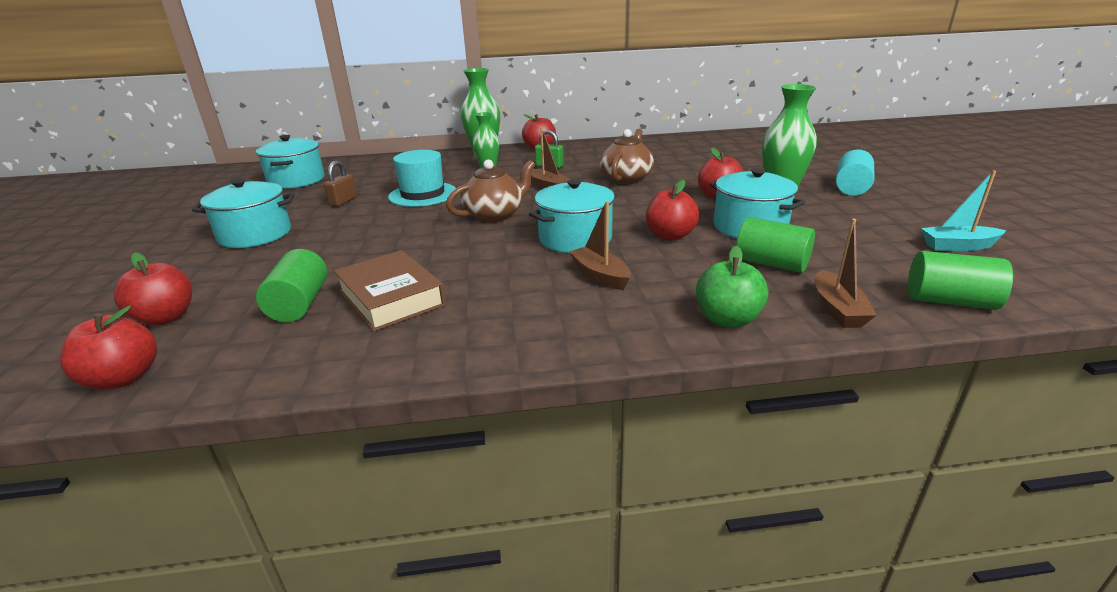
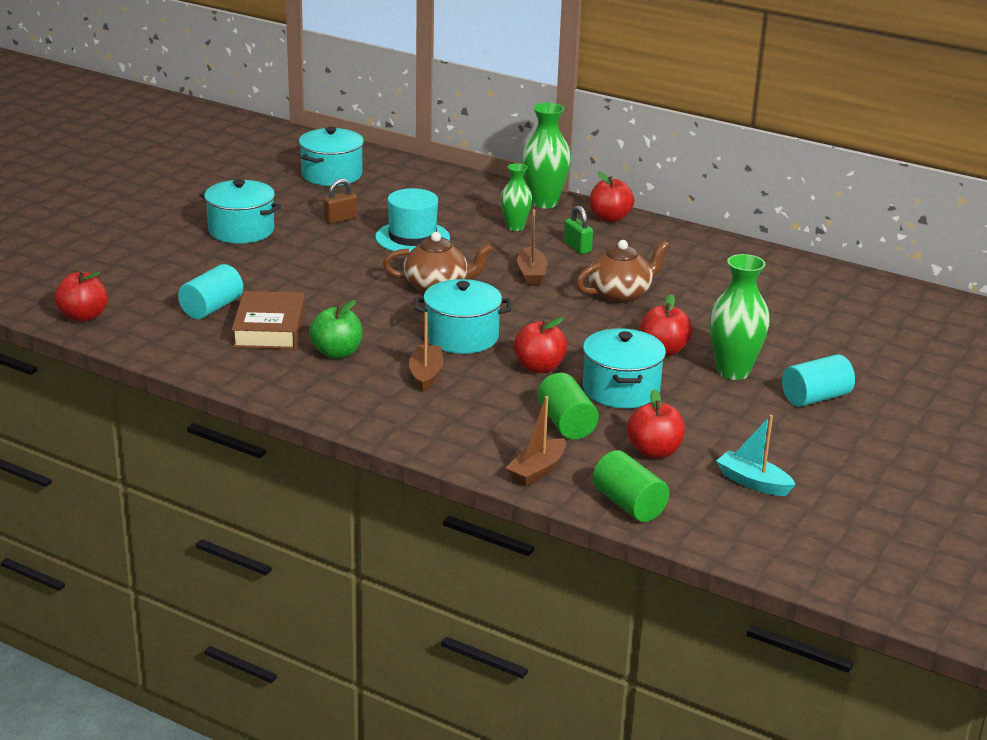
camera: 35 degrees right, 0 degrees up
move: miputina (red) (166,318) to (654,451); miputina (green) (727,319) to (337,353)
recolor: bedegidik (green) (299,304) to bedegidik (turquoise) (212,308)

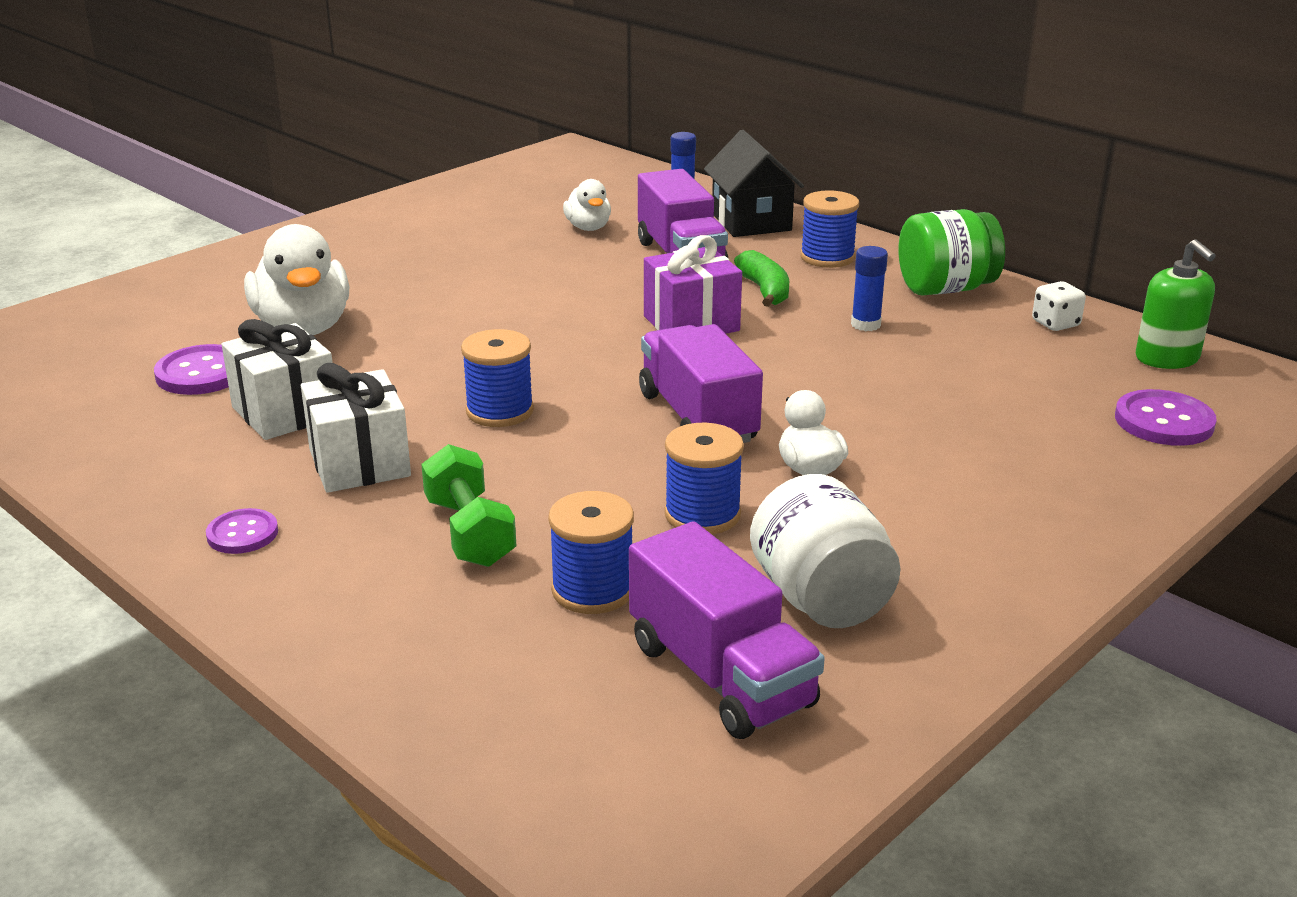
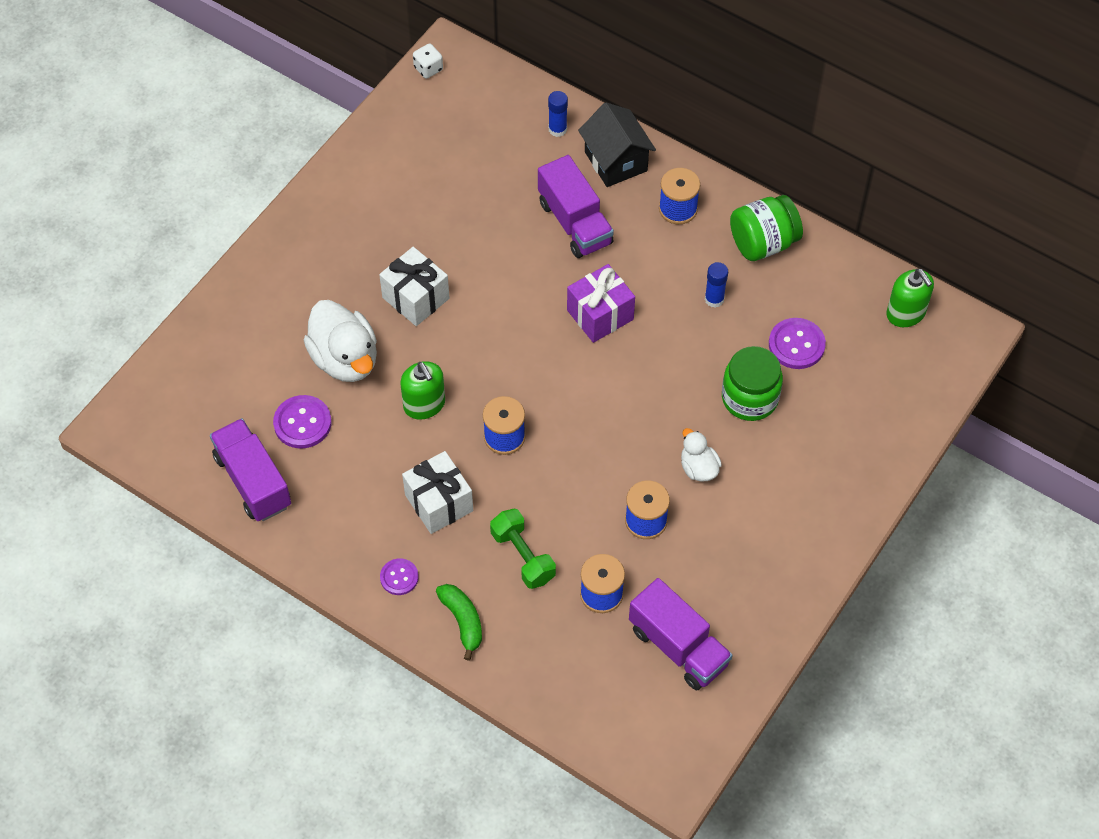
camera: 10 degrees left, 30 degrees up
delete: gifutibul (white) (588,228); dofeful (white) (821,599)
insert: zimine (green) (424,404); dofeful (green) (749,398)
move: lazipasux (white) (285,412) to (415,298); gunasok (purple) (698,418) to (253,481); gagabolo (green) (765,291) to (463,621); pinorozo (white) (1055,324) to (428,68); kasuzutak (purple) (1164,421) to (796,345)

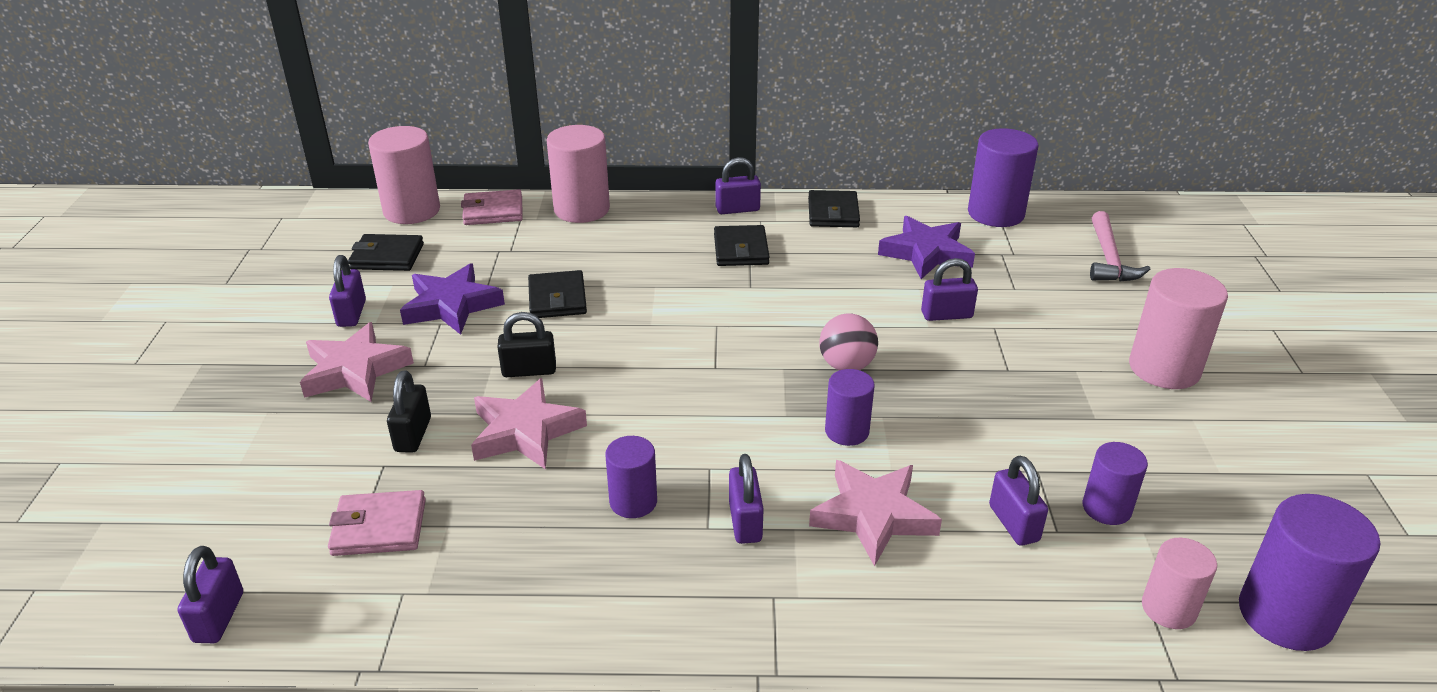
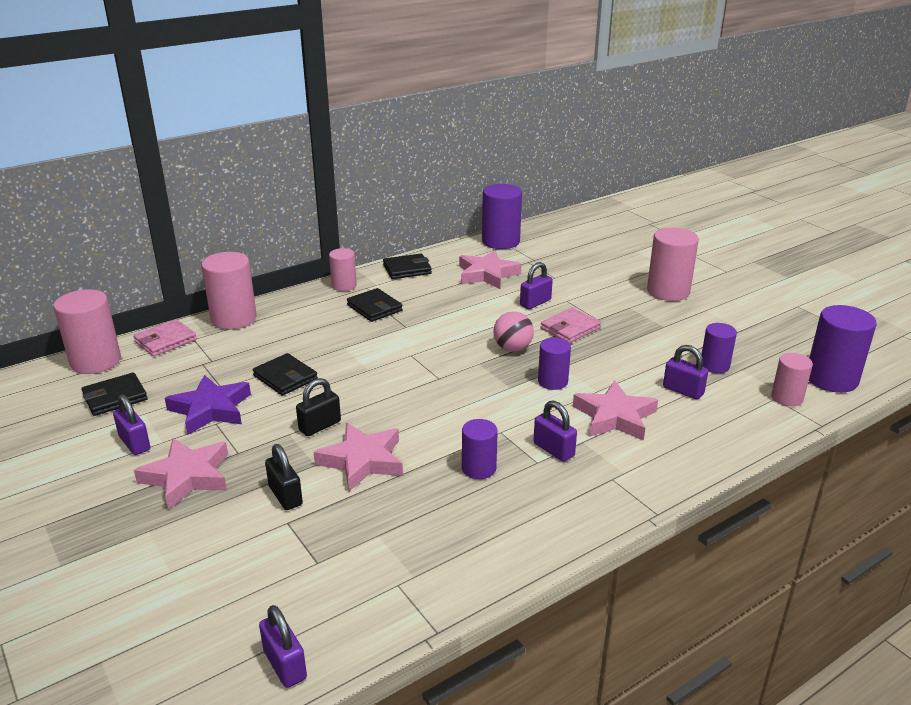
camera: 35 degrees left, 5 degrees down
delete: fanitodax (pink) (1109,258)
move: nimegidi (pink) (379,527) to (570,328)
replace: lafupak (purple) (737,209) to bedegidik (pink) (344,285)
recolor: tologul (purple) (926,253) to tologul (pink) (487,274)
rotate: nimegidi (black) (833,213) = (407,269) 75 degrees counterclockwise

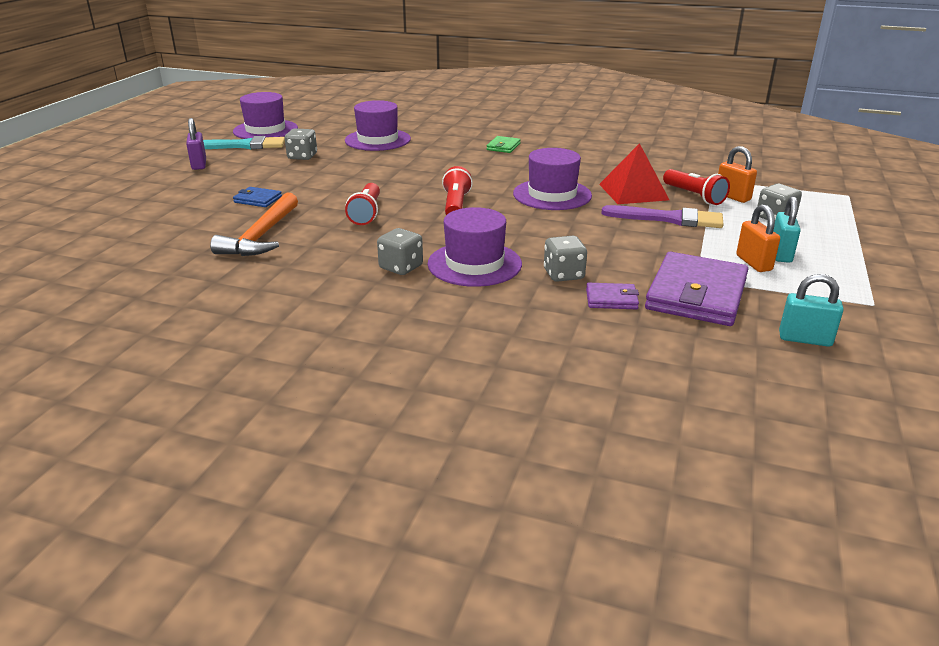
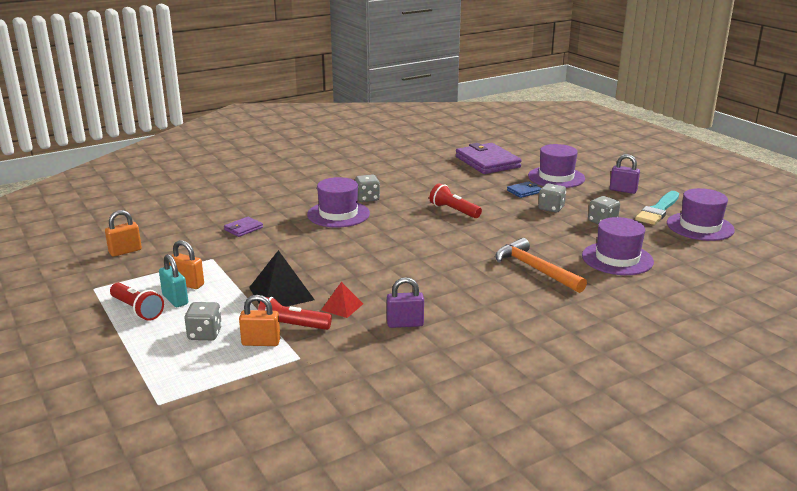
camera: 130 degrees right, 5 degrees down
delete: nimegidi (green) (503,147)
insert: lafupak (purple) (405,324)
move: fanitodax (orange) (262,236) to (535,269); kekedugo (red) (456,205) to (137,310); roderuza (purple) (552,195) to (556,177); pinorozo (grey) (563,274) to (551,208); nimegidi (purple) (696,294) to (487,162)
replace: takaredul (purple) (669,219) to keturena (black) (281,293)
recolor: lafupak (turquoise) (805,339) to lafupak (orange) (125,251)
resize: keturena (red) (633,192) = (342,307) x0.58

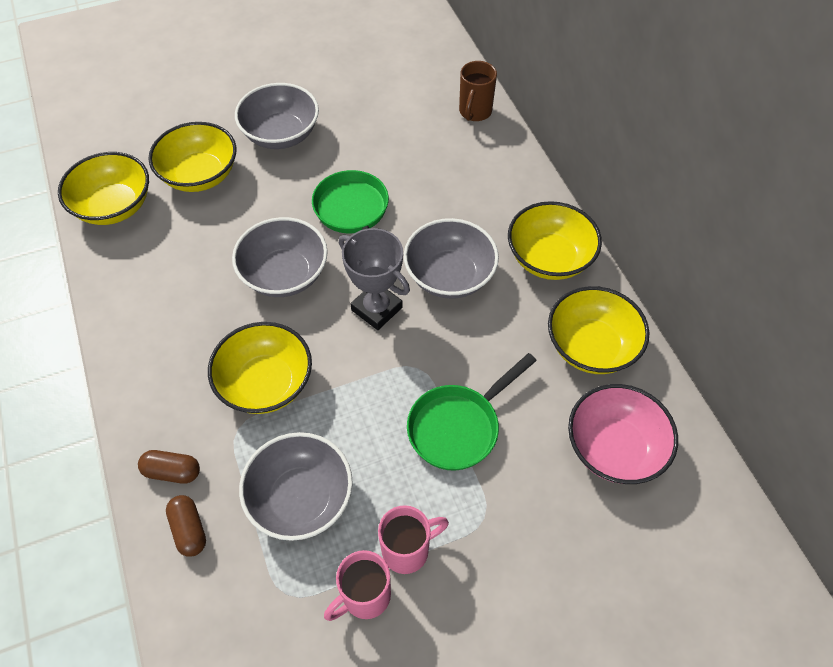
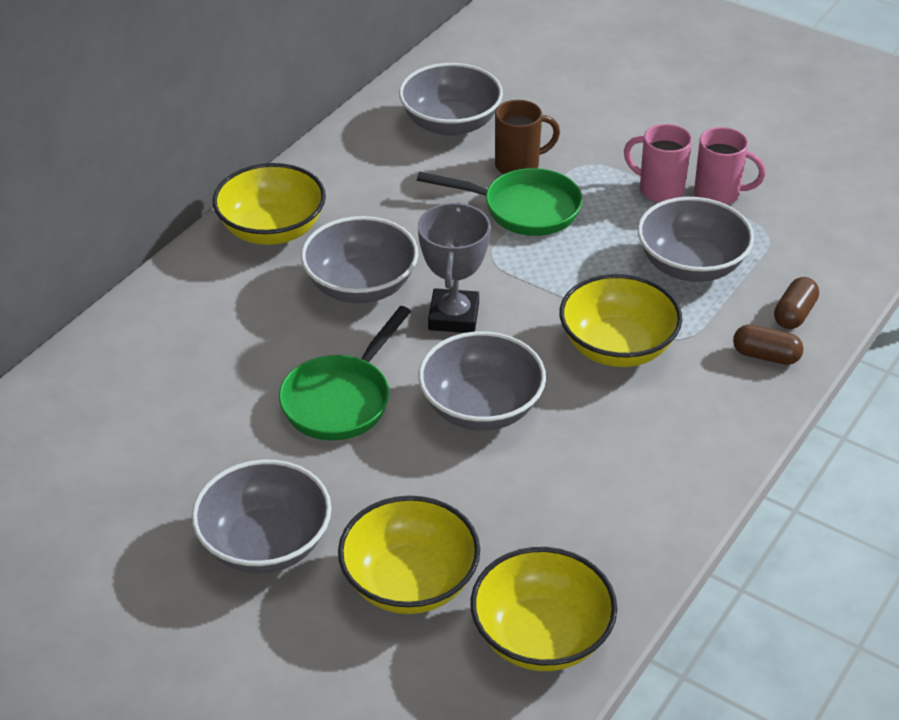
camera: 125 degrees left, 15 degrees down
delete: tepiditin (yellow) (591,346)
move: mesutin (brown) (474,112) to (519,165)
recolor: tepiditin (pink) (614,448) to tepiditin (grey) (450,124)
rotate: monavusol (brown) (172,471) = (765,356) 45 degrees counterclockwise

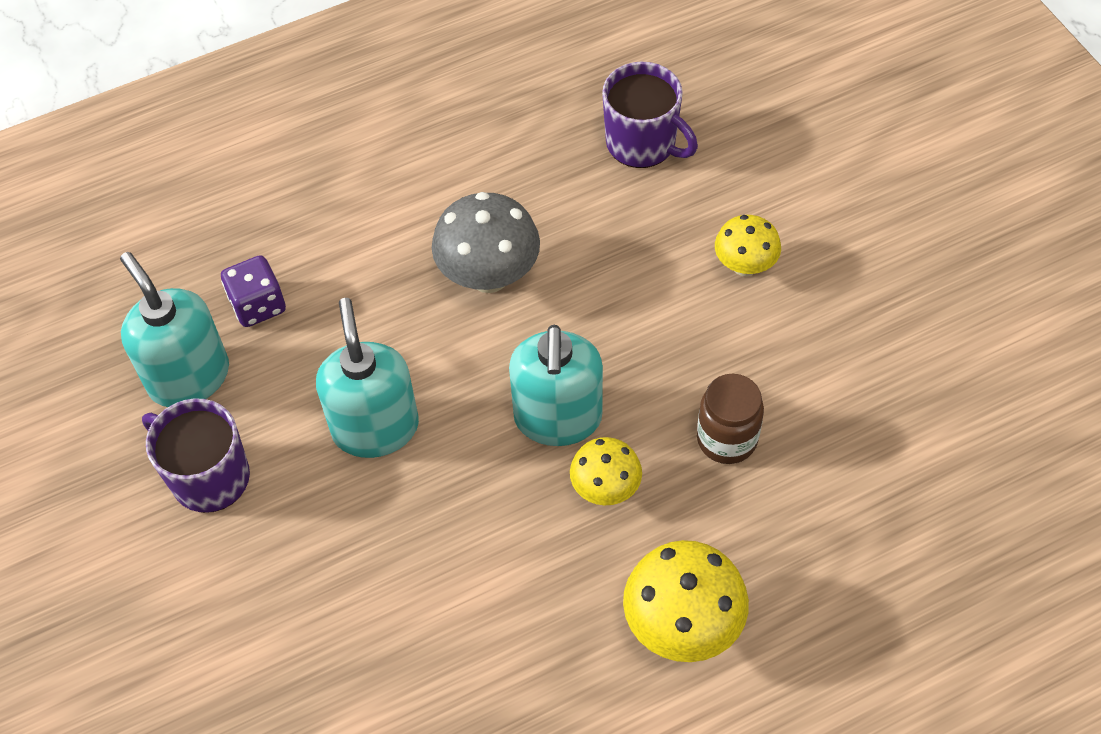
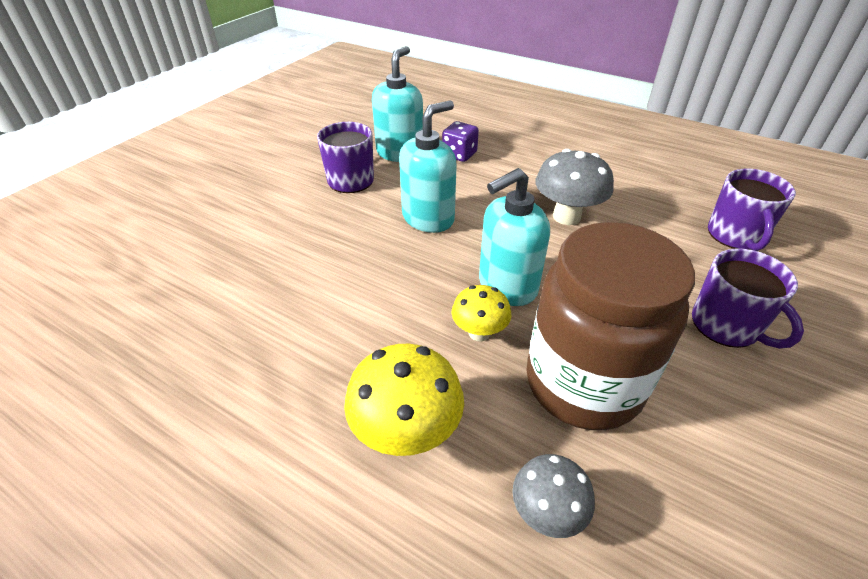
camera: 55 degrees right, 15 degrees down
insert: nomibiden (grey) (546,513)
replace: nomibiden (yellow) (745,266) to mesutin (purple) (726,326)
resize: dofeful (brown) (727,439) = (583,383) x2.12

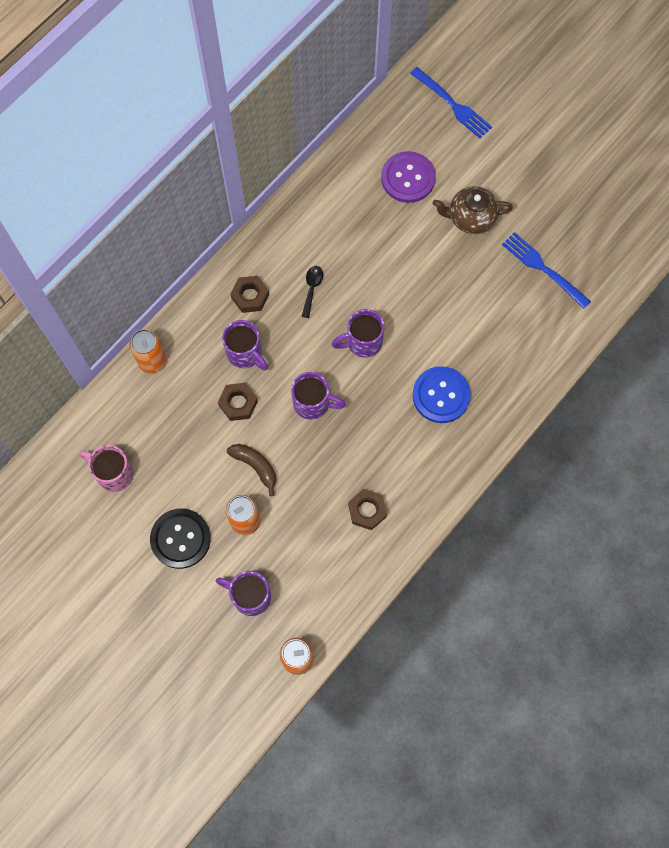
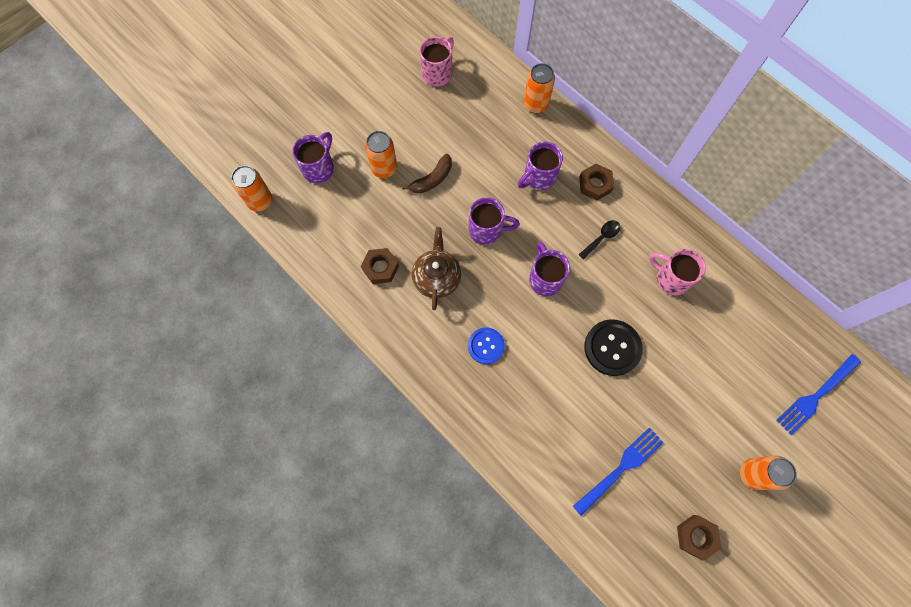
camera: 95 degrees right, 0 degrees up
delete: kasuzutak (purple) (408,178)
insert: mesutin (pink) (671,279); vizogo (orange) (752,474)
move: kasuzutak (black) (180,539) to (612,348); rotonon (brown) (238,403) to (696,536); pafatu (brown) (470,218) to (437,278)
rotate: mesutin (purple) (313,403) = (487,230) 105 degrees counterclockwise; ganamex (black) (312,289) = (601,238) 60 degrees counterclockwise
resize: kasuzutak (blue) (441,395) = (486,346) x0.65

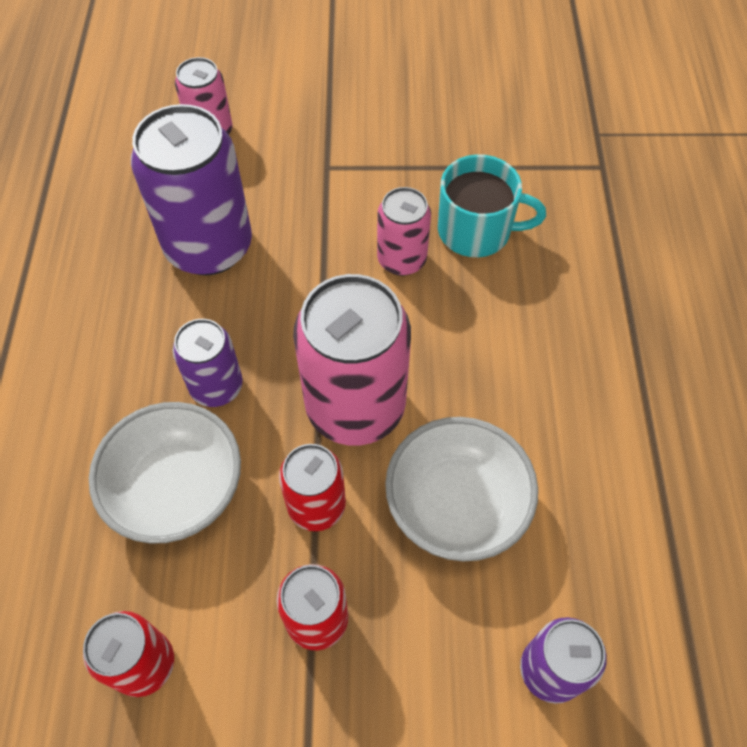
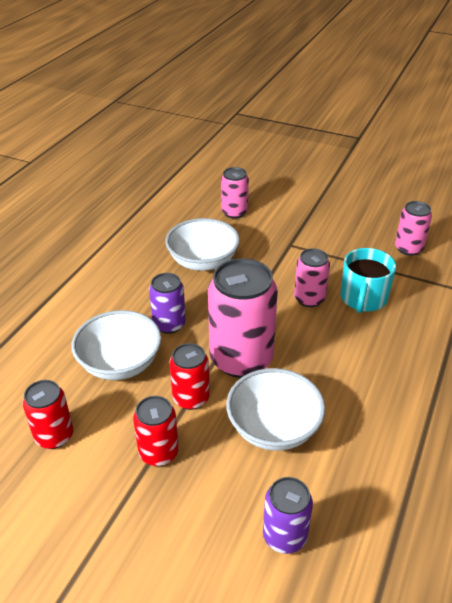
camera: 25 degrees right, 20 degrees down
insert: vizogo (pink) (408,248)
replace: vizogo (purple) (209,246) to tepiditin (white) (203,261)
rotate: mesutin (turquoise) (476,231) = (363,298) 75 degrees clockwise

